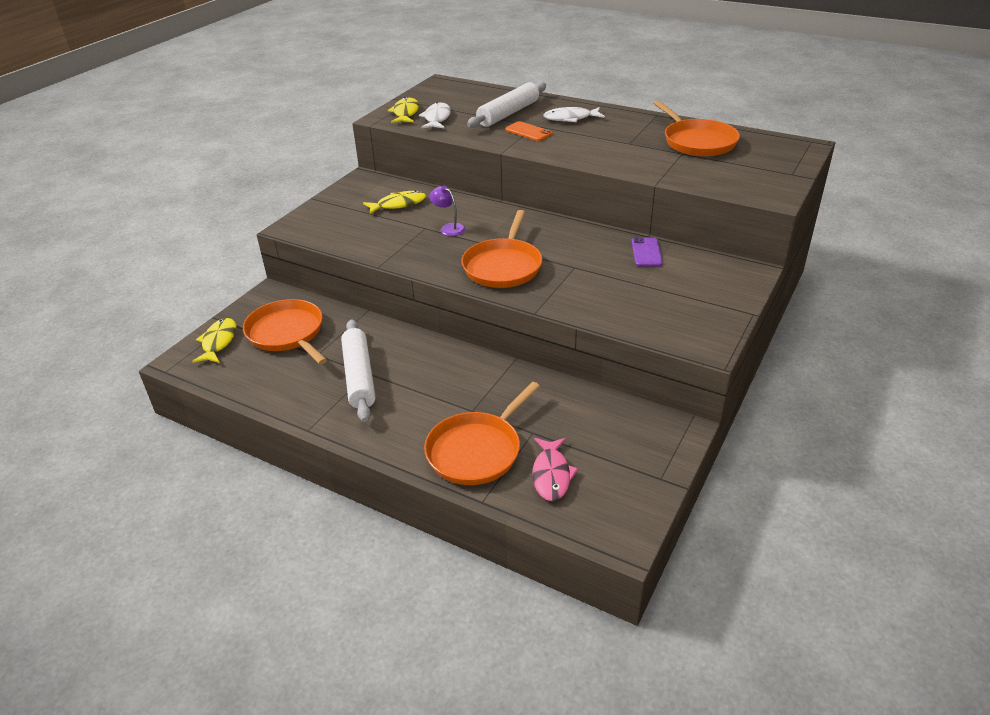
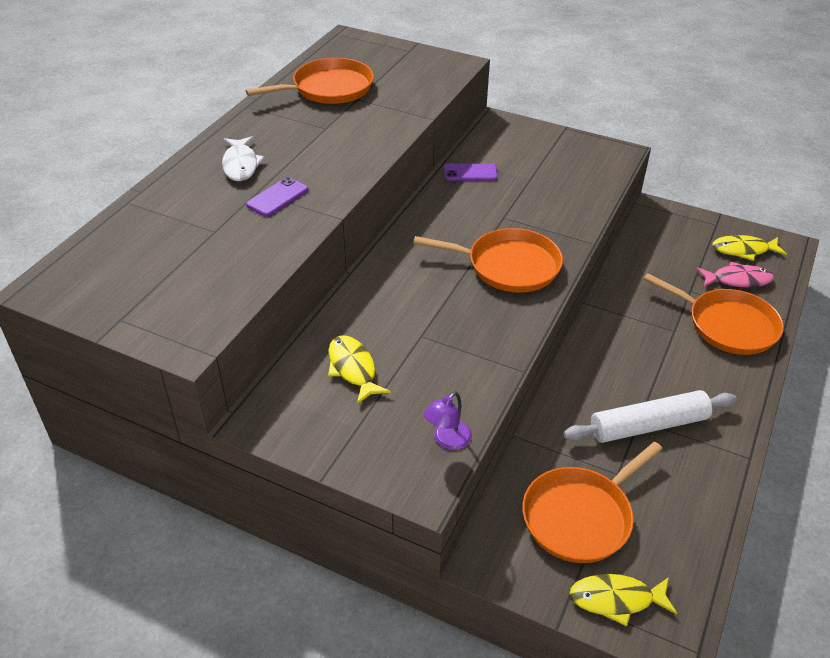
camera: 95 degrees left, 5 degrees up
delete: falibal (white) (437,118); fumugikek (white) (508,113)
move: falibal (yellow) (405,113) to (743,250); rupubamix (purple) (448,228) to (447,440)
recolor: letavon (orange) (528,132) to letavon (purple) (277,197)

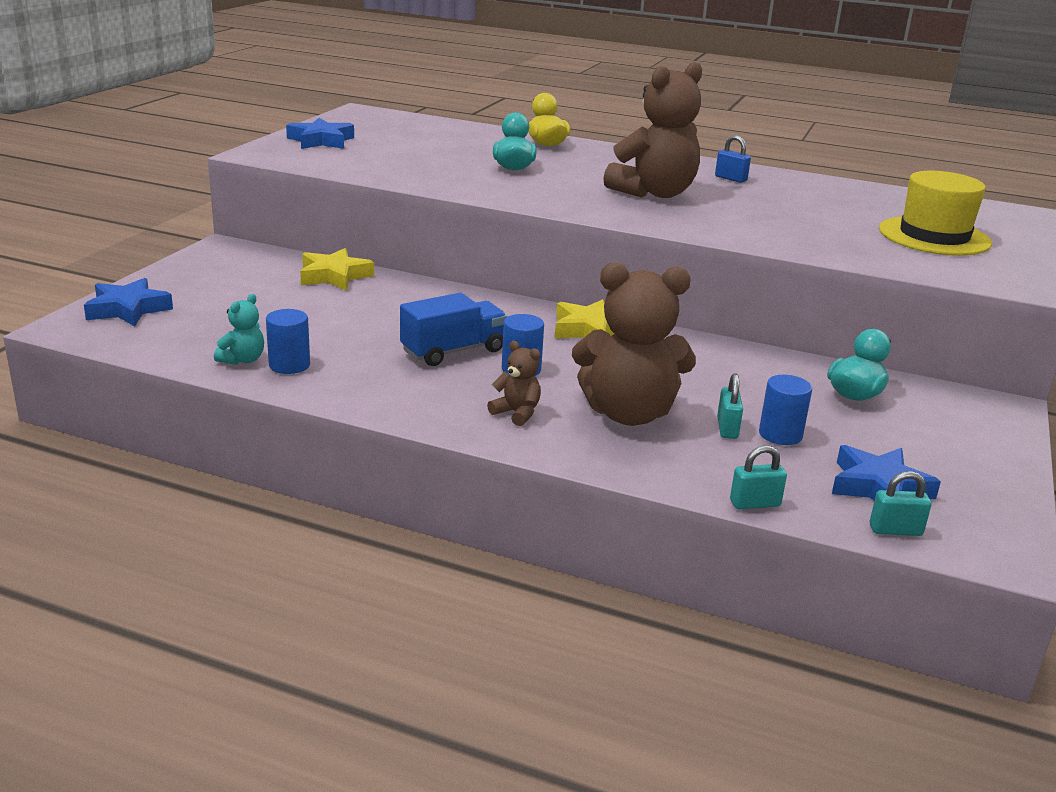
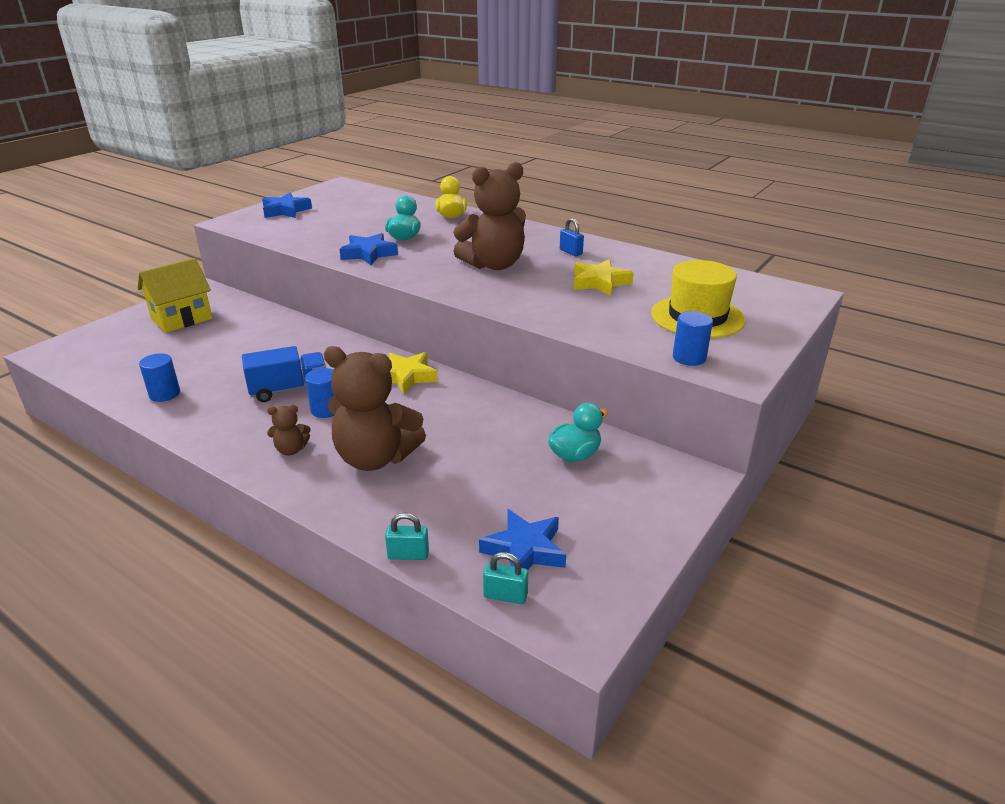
camera: 15 degrees right, 5 degrees up
delete: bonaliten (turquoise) (243,360); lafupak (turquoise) (727,428)
insert: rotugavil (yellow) (182,319)
move: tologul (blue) (128,309) to (368,254); tologul (yellow) (334,276) to (599,282); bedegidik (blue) (780,434) to (689,357)
rotate: bonaliten (brown) (517,413) = (291,450) 120 degrees clockwise

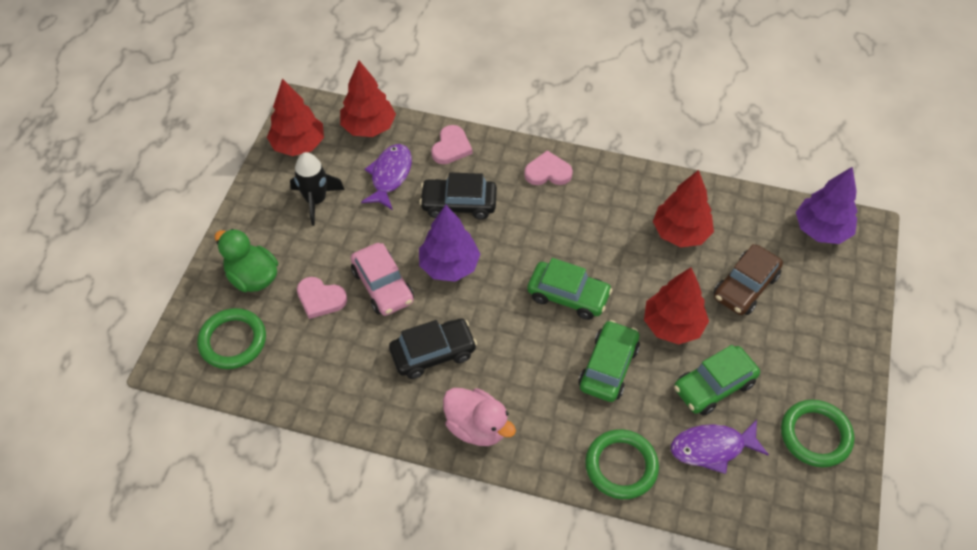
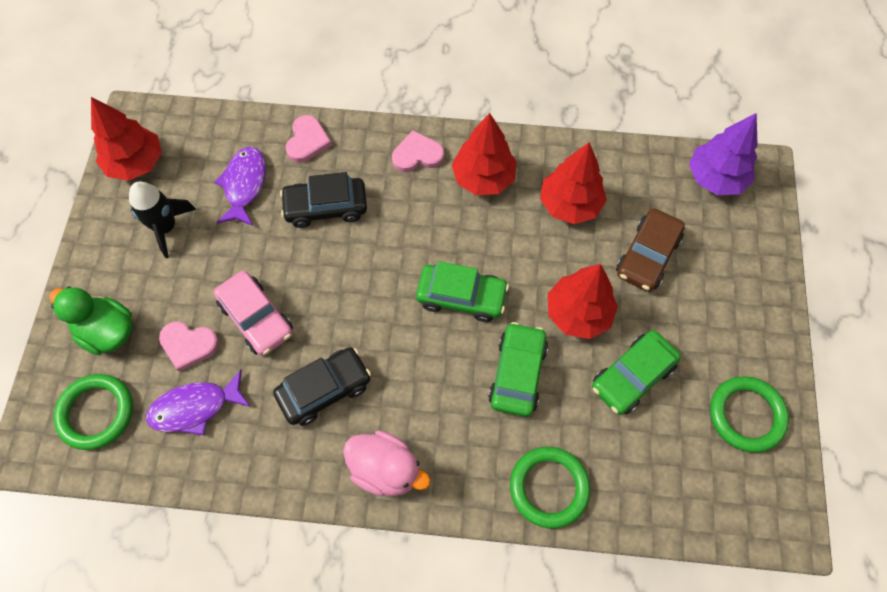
camera: 10 degrees left, 10 degrees up
delete: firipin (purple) (449,266)
move: firipin (red) (369,127) to (483,178); falibal (purple) (712,448) to (195,407)

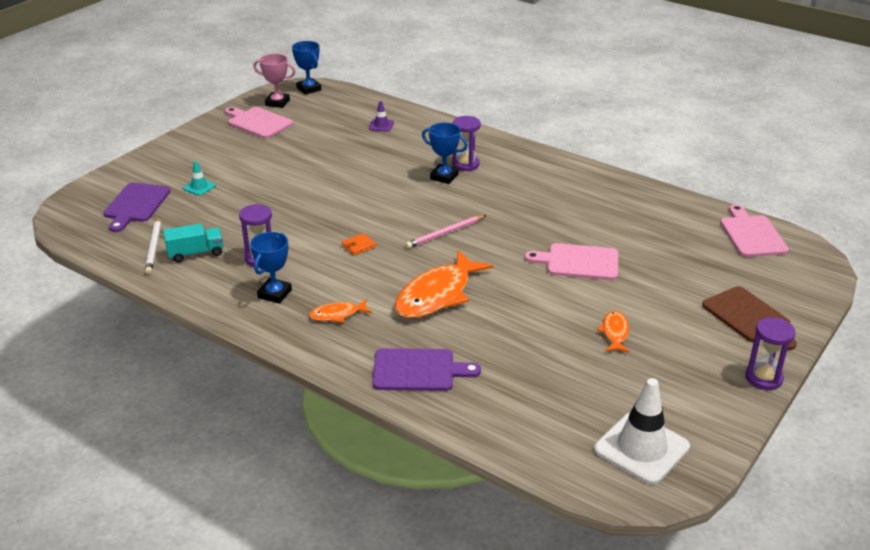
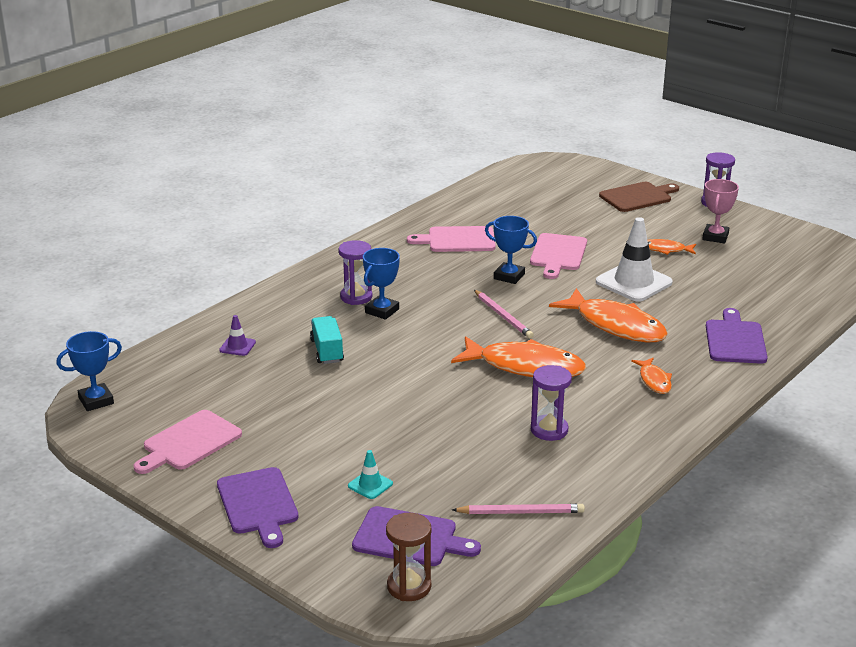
camera: 85 degrees left, 5 degrees down
insert: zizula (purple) (258,504); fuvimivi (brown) (409,586)
move: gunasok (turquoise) (195,253) to (327,351); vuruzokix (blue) (274,294) to (509,276); vuruzokix (pink) (277,103) to (715,237); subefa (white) (641,448) to (633,282); zizula (pink) (752,234) to (457,240)
replace: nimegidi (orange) (359,246) to falibal (orange) (525,366)
recolor: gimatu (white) (154,247) to gimatu (pink) (521,512)

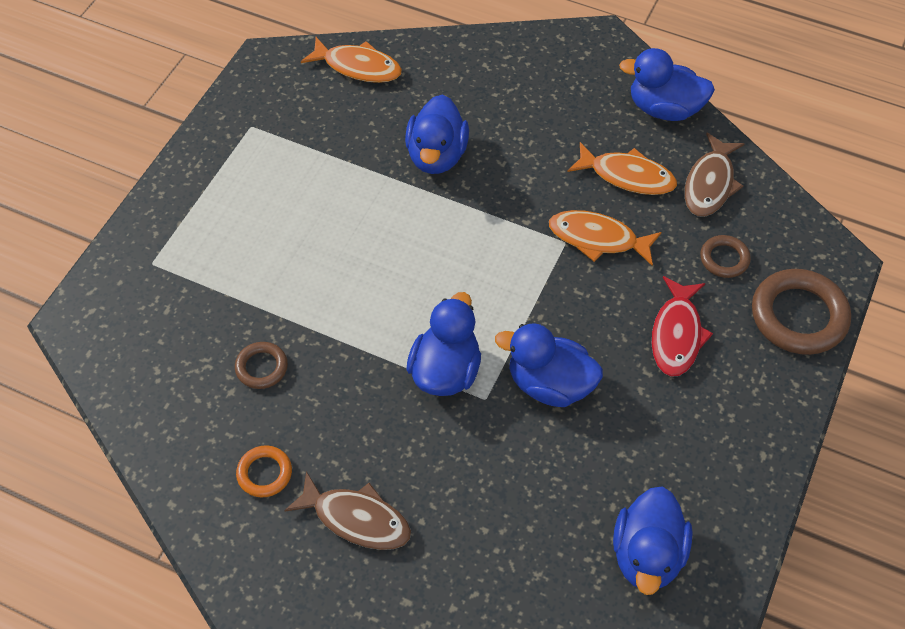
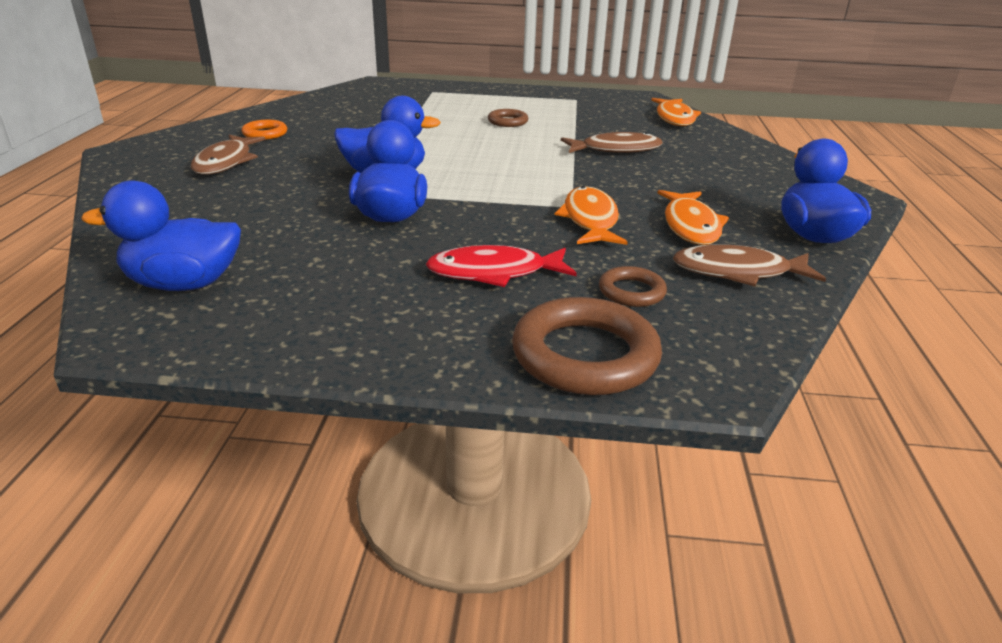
camera: 70 degrees right, 25 degrees down
move: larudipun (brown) (261,367) to (507,121)
replace: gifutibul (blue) (436,156) to falibal (brown) (616,149)

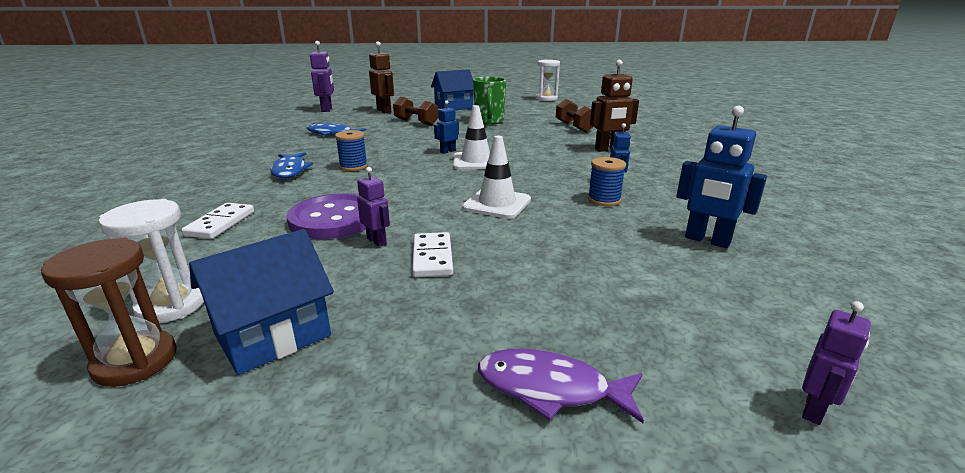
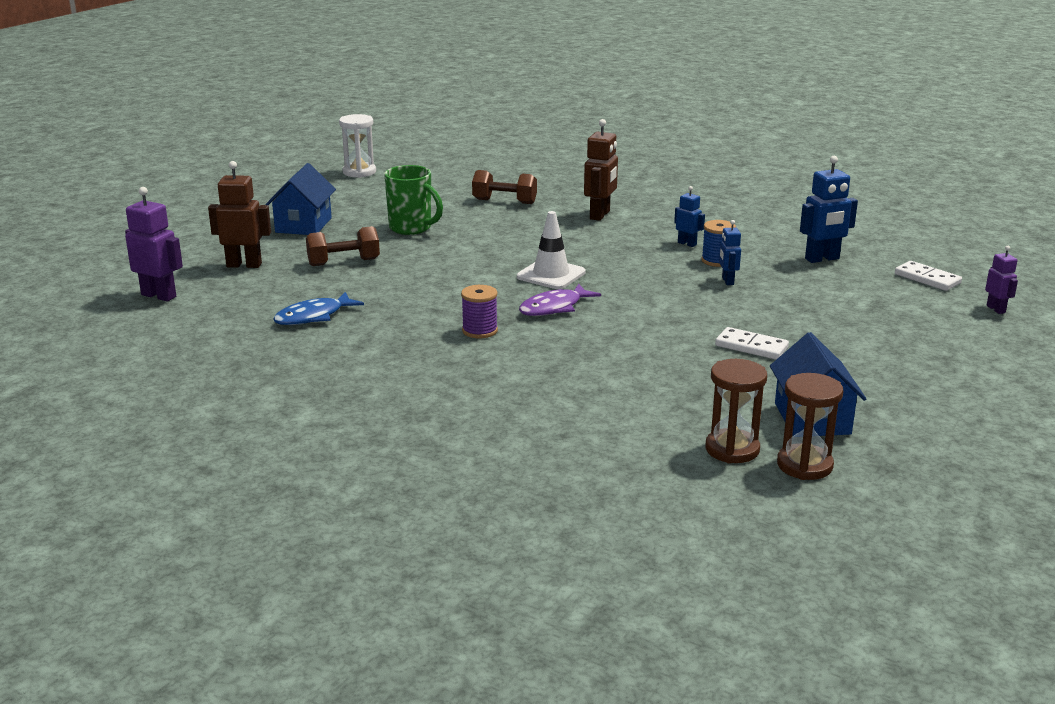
camera: 55 degrees left, 0 degrees up
delete: falibal (blue) (290,170); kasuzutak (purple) (334,219); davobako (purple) (377,241); subefa (white) (497,204)
move: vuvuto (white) (220,223) to (927,279); davobako (blue) (447,151) to (727,281); falibal (purple) (550,388) to (554,308)
recolor: fuvimivi (white) (171,305) to fuvimivi (brown) (732,449); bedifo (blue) (353,166) to bedifo (purple) (480,331)

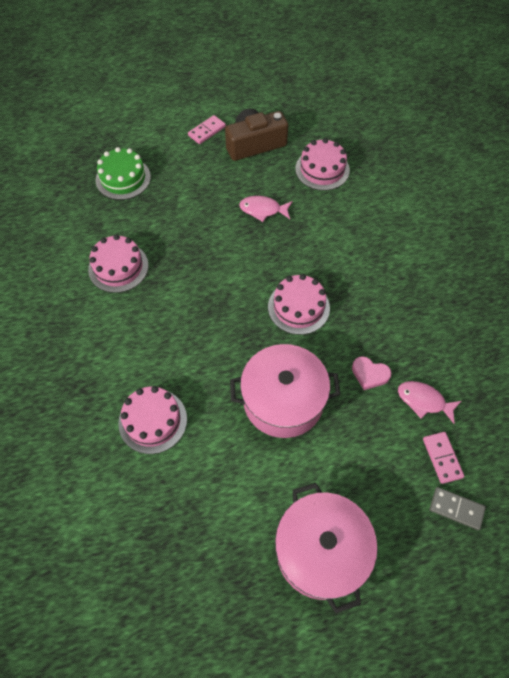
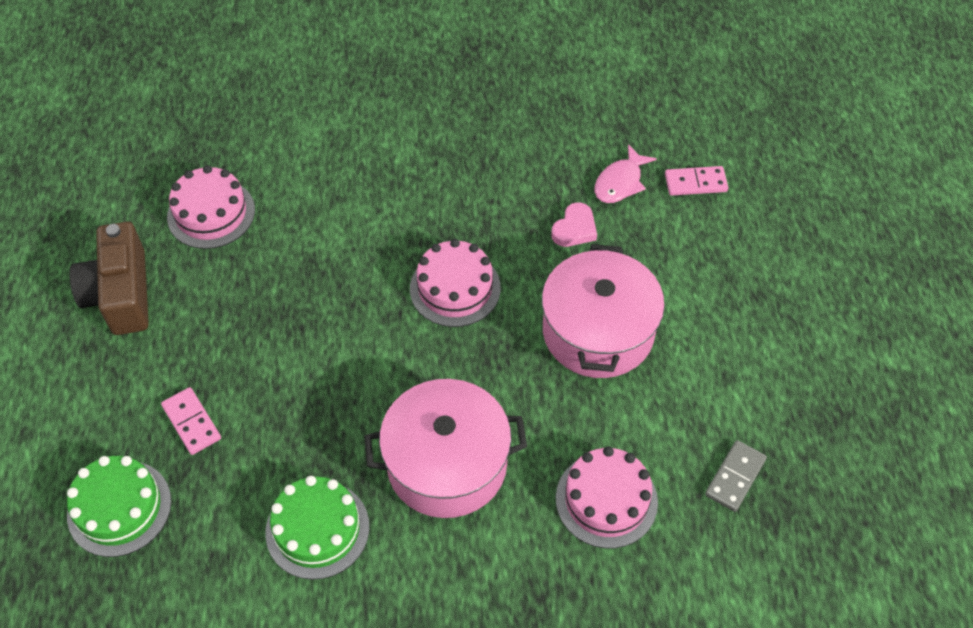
camera: 80 degrees left, 5 degrees down
delete: falibal (pink) (263,210)
move: vuvuto (pink) (207,131) to (191,422); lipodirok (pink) (321,551) to (447,464); vuvuto (grey) (456,508) to (735,477)
recolor: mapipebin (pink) (118,267) to mapipebin (green) (317,529)

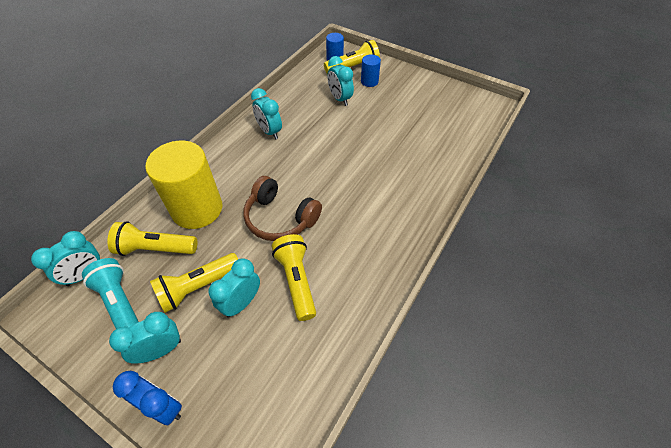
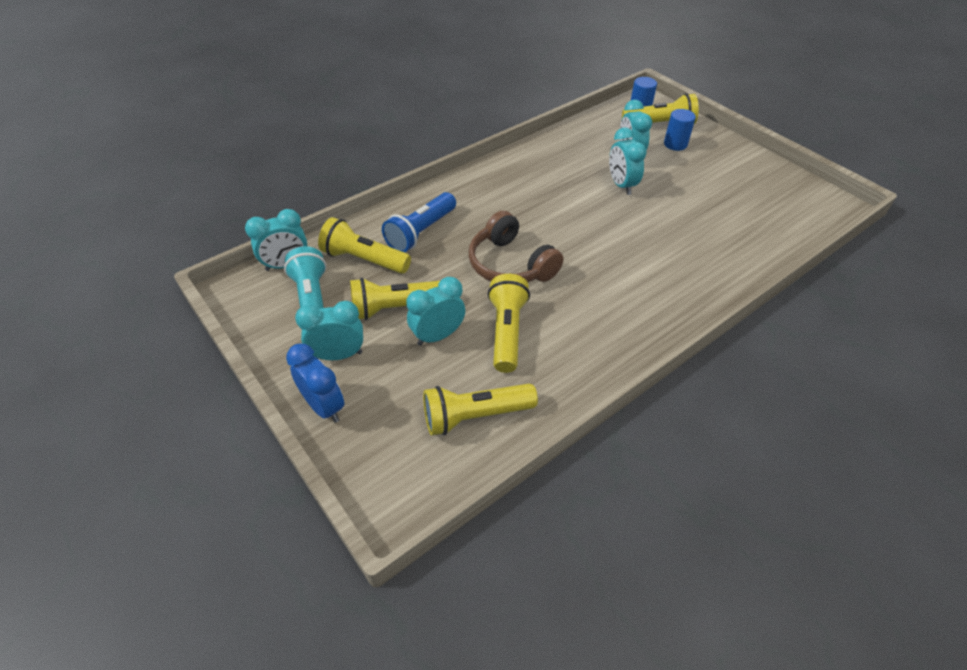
camera: 20 degrees right, 5 degrees down
insert: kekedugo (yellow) (475,416)
move: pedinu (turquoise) (269,132) to (621,185)
replace: bedegidik (yellow) (197,209) to kekedugo (blue) (421,232)

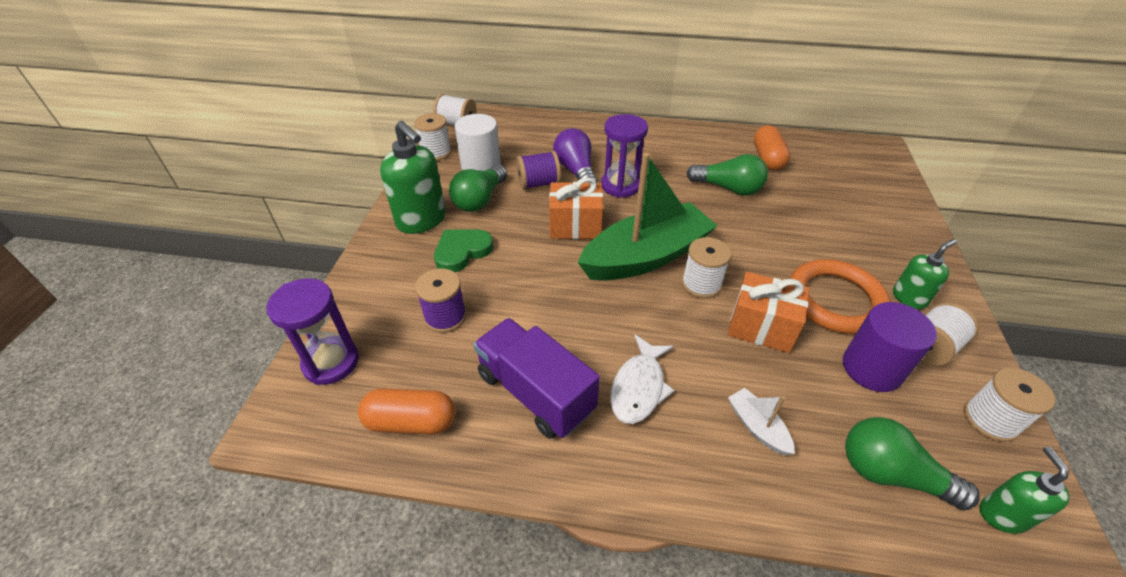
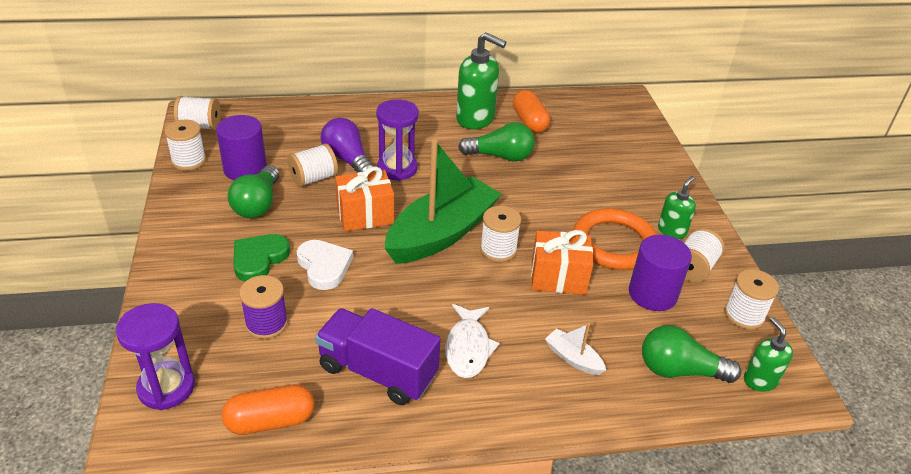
camera: 20 degrees left, 5 degrees down
insert: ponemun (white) (324,266)
move: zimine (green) (421,220) to (475,119)
recolor: bedegidik (white) (481,166) to bedegidik (purple) (245,169); bedifo (purple) (538,183) to bedifo (white) (313,178)

